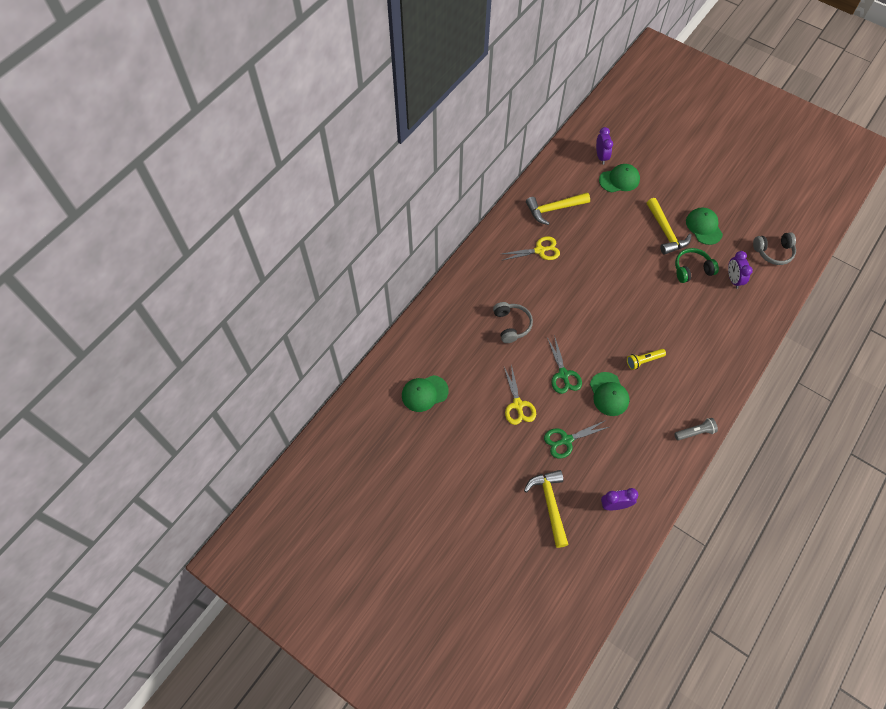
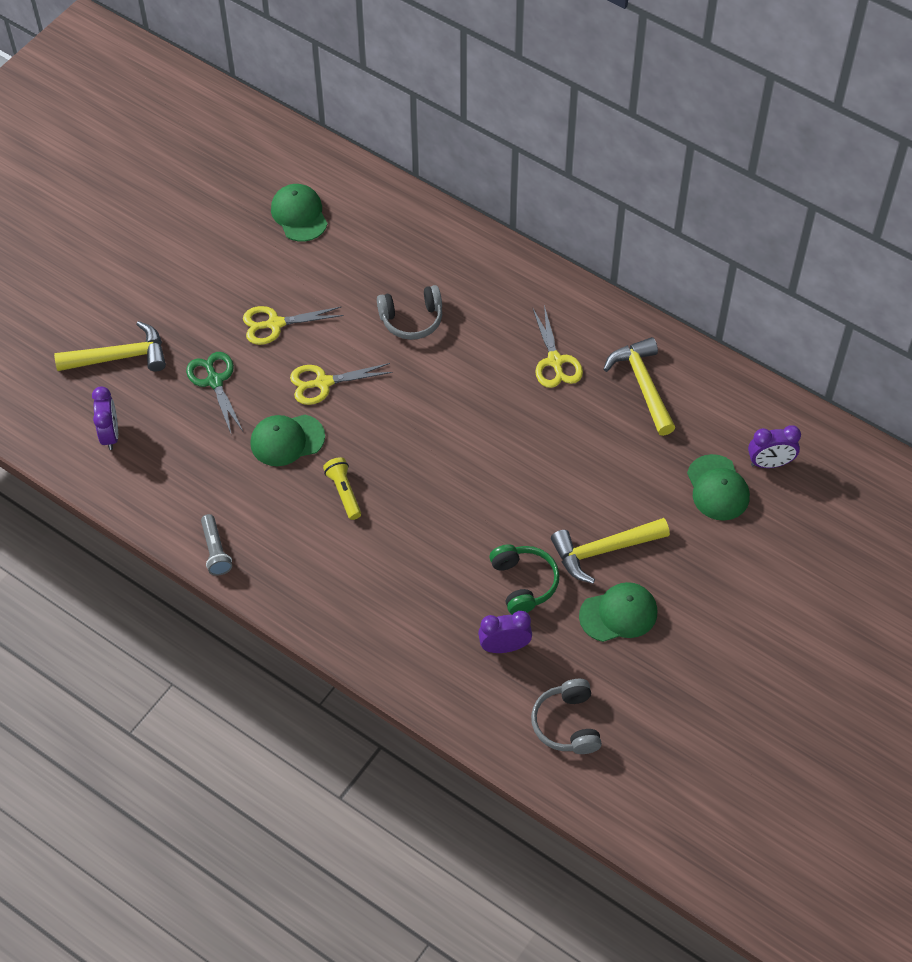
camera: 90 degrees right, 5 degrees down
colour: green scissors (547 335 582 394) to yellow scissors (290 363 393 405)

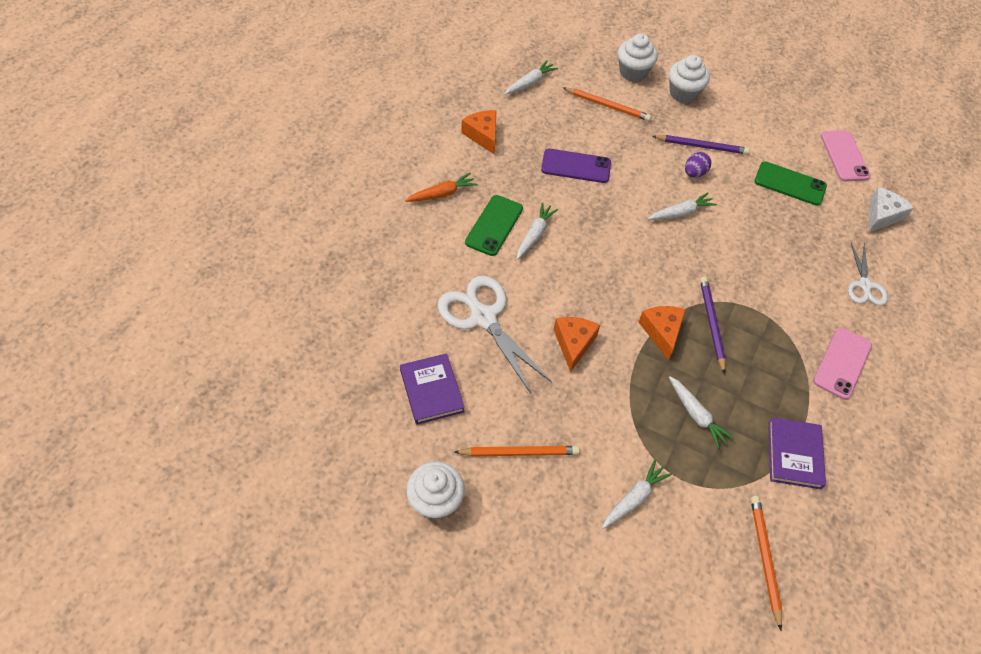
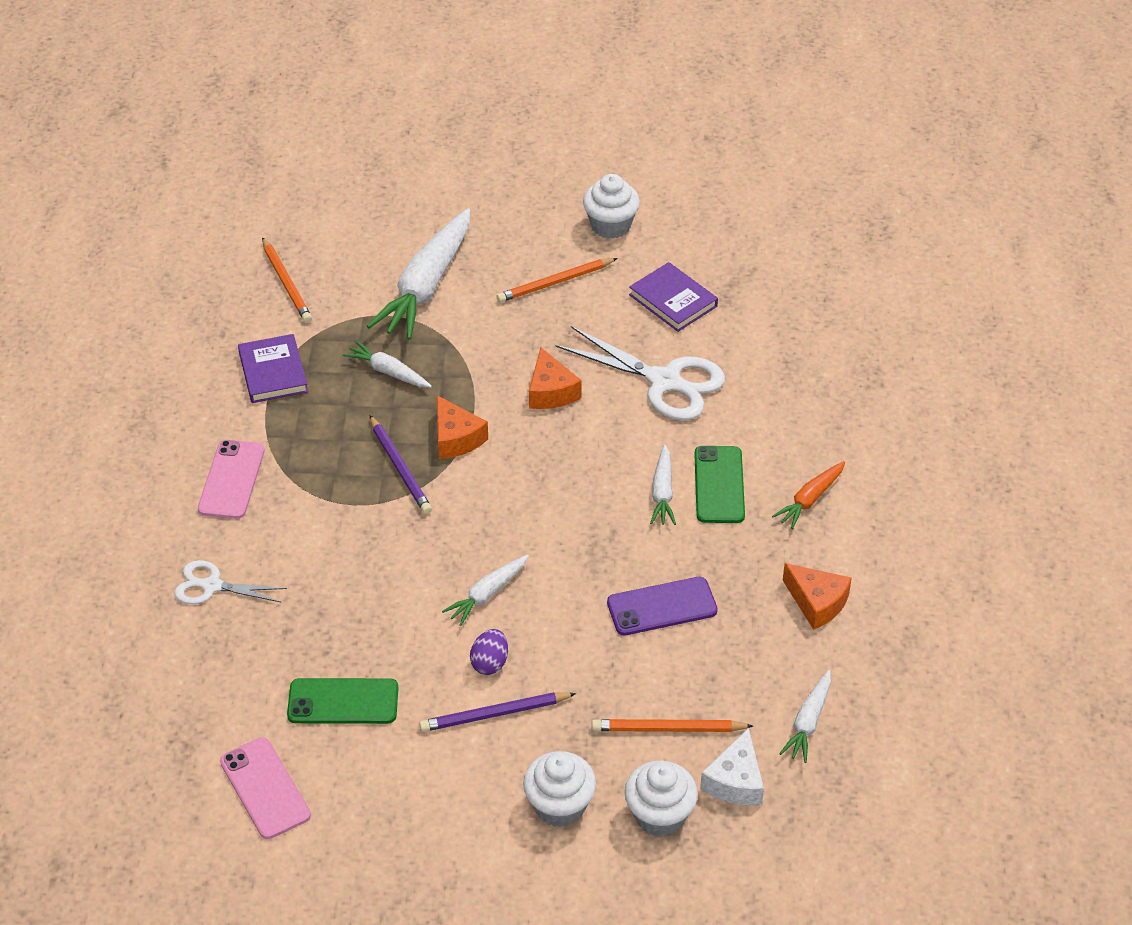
camera: 160 degrees right, 10 degrees down
relocated: white cheese (869 187 914 232) to (700 728 764 806)
spun: white scissors (848 243 888 306) = (174 560 287 604) 60 degrees counterclockwise
size: white carrot (602 460 672 529) = (367 208 470 340) x2.02

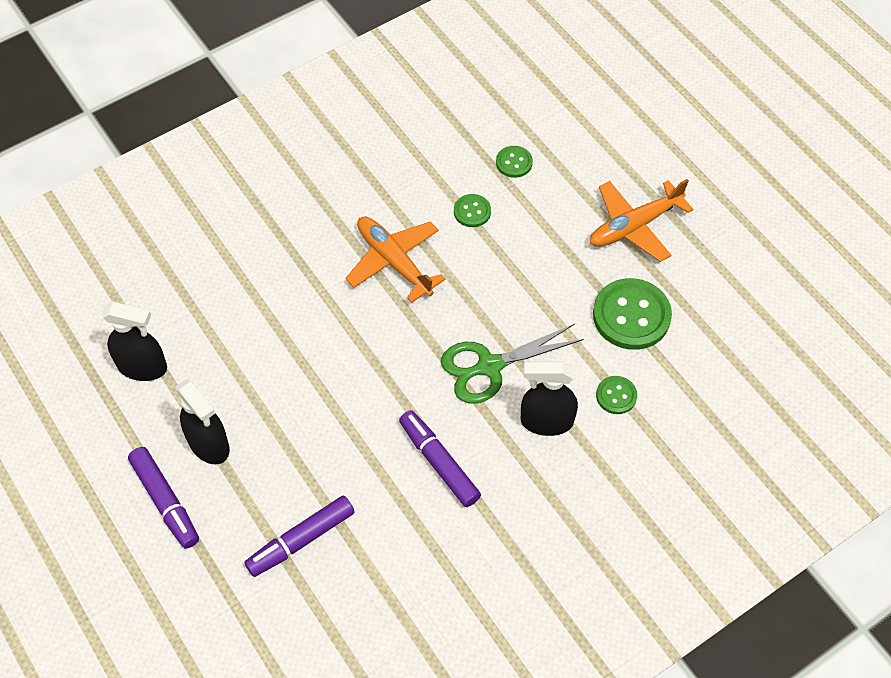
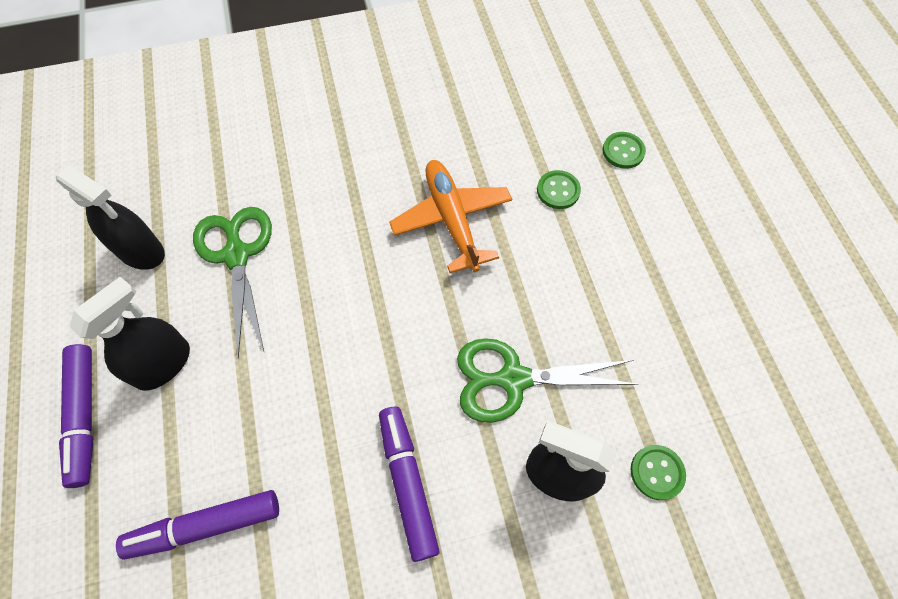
camera: 20 degrees right, 5 degrees up
missing: orange plane (590 179 694 262); green button (593 278 672 350)
appeared: green scissors (193 207 272 359)
spun: black spray bottle (176 379 230 464) = (70 276 190 391) 120 degrees counterclockwise

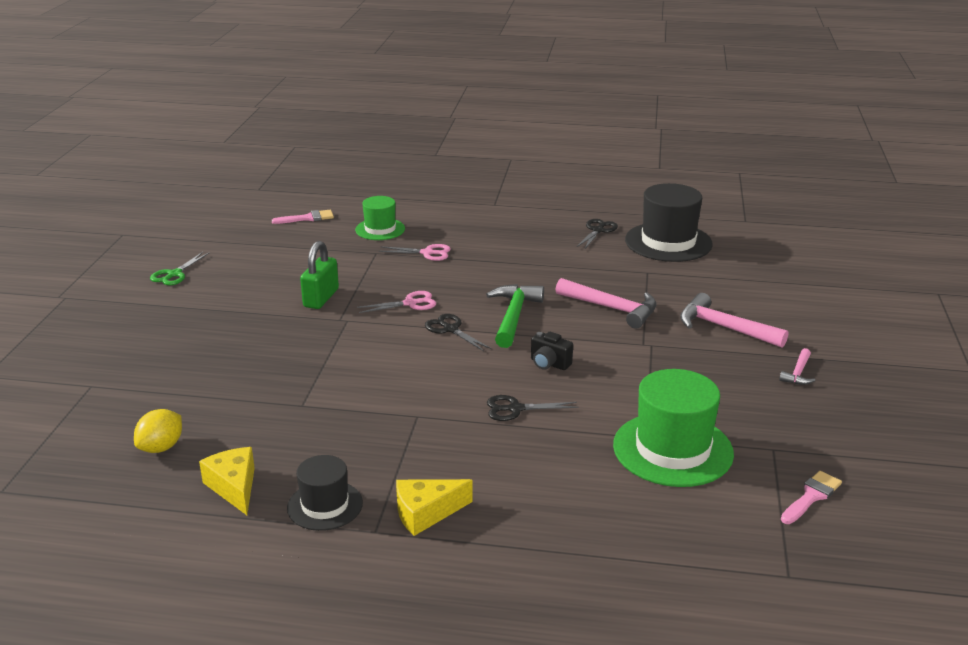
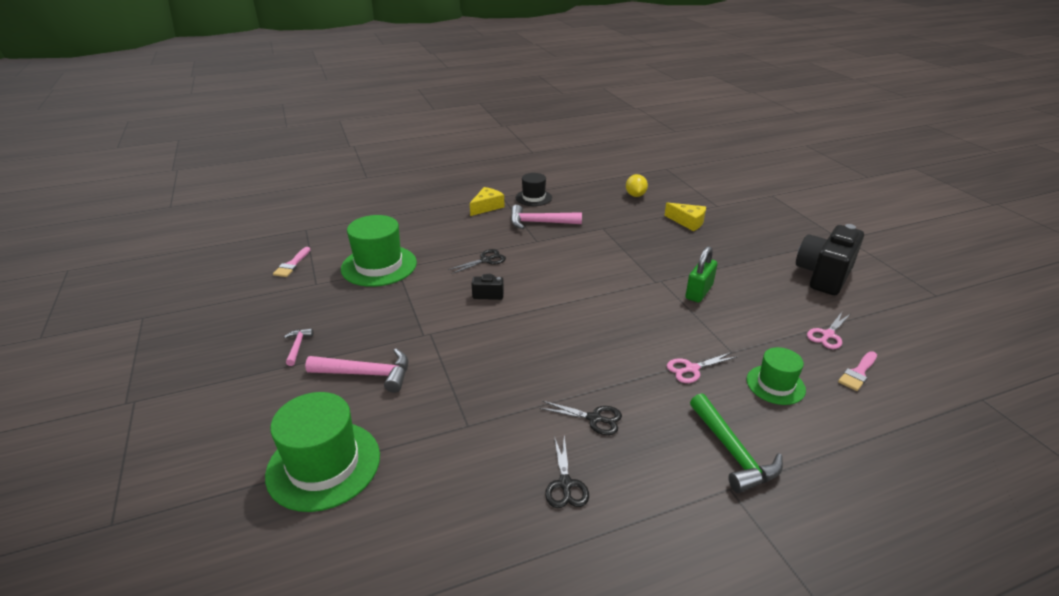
camera: 150 degrees right, 5 degrees up
missing: black hat (625 183 713 262)
appeared: green hat (265 392 380 512)
relocated: yellow cheese (199 447 255 515) to (664 202 706 231); pink scissors (357 291 436 313) to (807 312 850 349); black scissors (425 314 491 351) to (539 401 622 435); green hammer (486 284 544 348) to (690 393 783 493); pink hammer (555 278 656 329) to (511 205 582 229)
exchanged: green scissors (150 252 210 285) to black camera (796 224 864 295)
spun: green padlock (300 241 339 309) = (685 246 717 302) 45 degrees clockwise

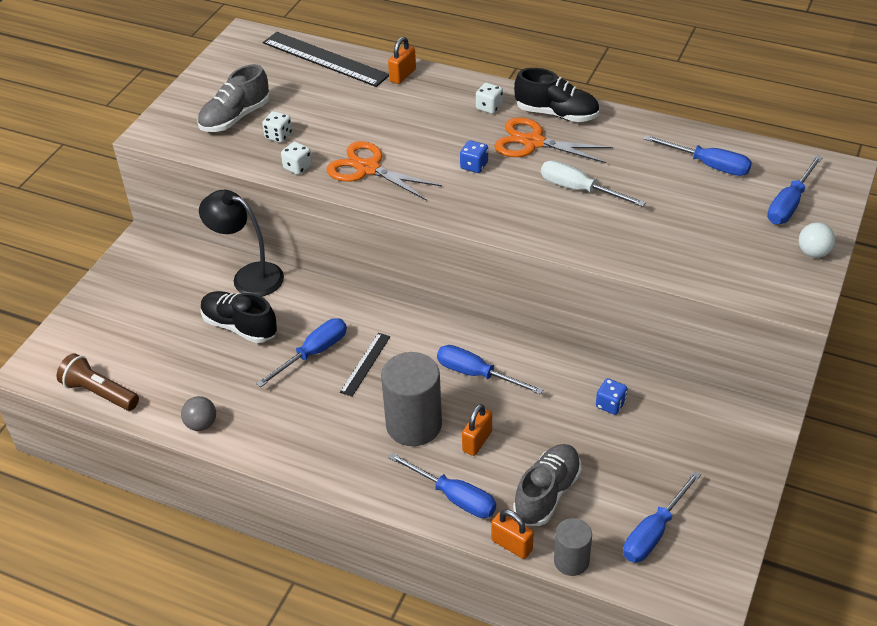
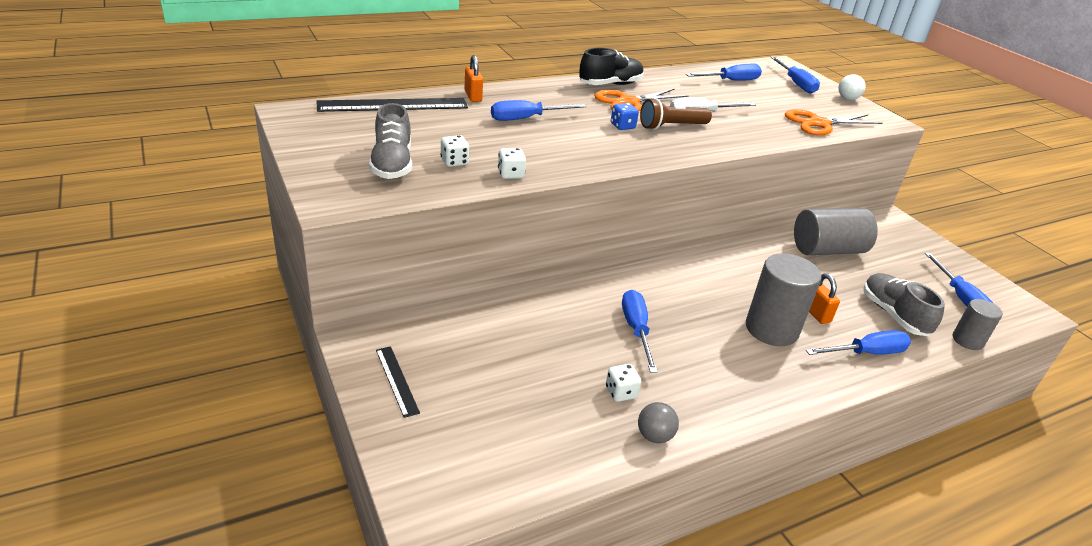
camera: 55 degrees left, 10 degrees down
missing: black lamp (199 190 284 297); black shoe (201 291 277 343); orange padlock (491 509 534 559)
relocated: brown flashlight (56 353 139 411) to (640 98 712 130); orange scissors (326 141 442 201) to (785 109 883 135); black ruler (340 333 390 397) to (376 346 420 418); blue screwdriver (437 345 544 395) to (491 100 586 121); white dice (476 83 503 114) to (606 364 641 402)
exchanged: blue dice (596 378 627 415) to grey cylinder (794 208 878 255)

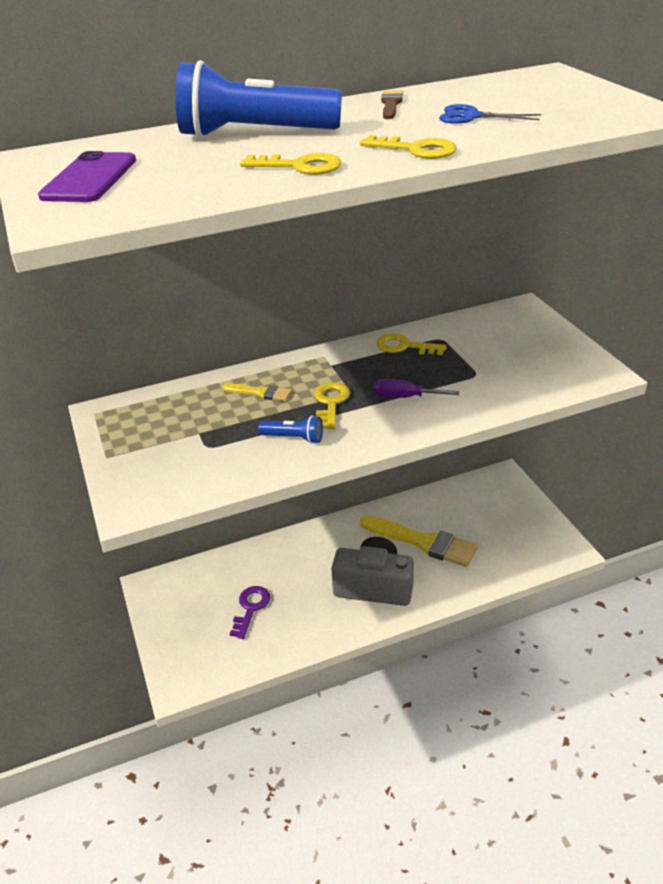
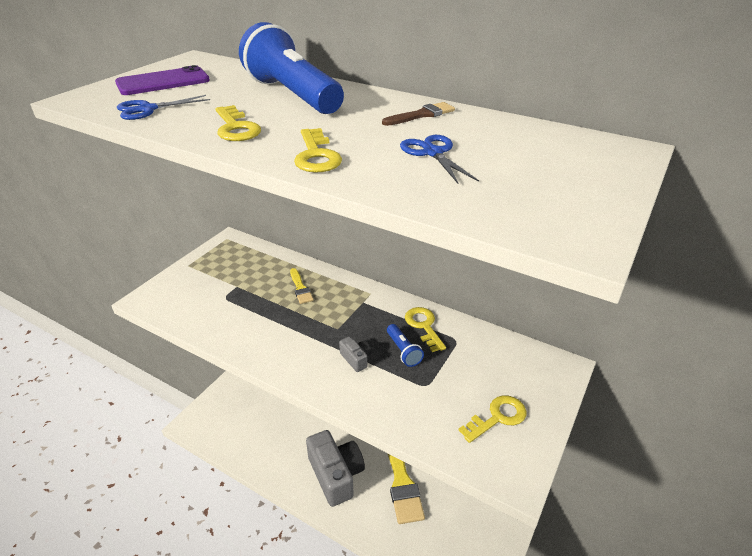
camera: 50 degrees right, 0 degrees up
missing: purple key (230 586 270 639)
appeared: blue scissors (117 95 210 120)
relocated: blue flashlight (258 415 323 444) to (387 324 424 367); yellow key (314 382 350 429) to (459 395 526 443)
exchanged: purple screwdriver (373 379 459 398) to grey camera (339 336 371 372)

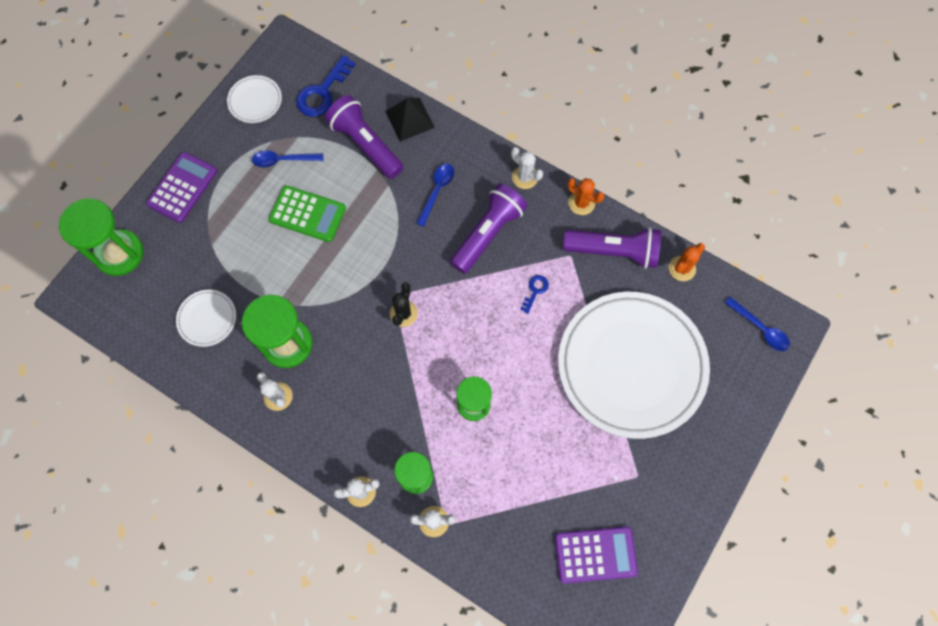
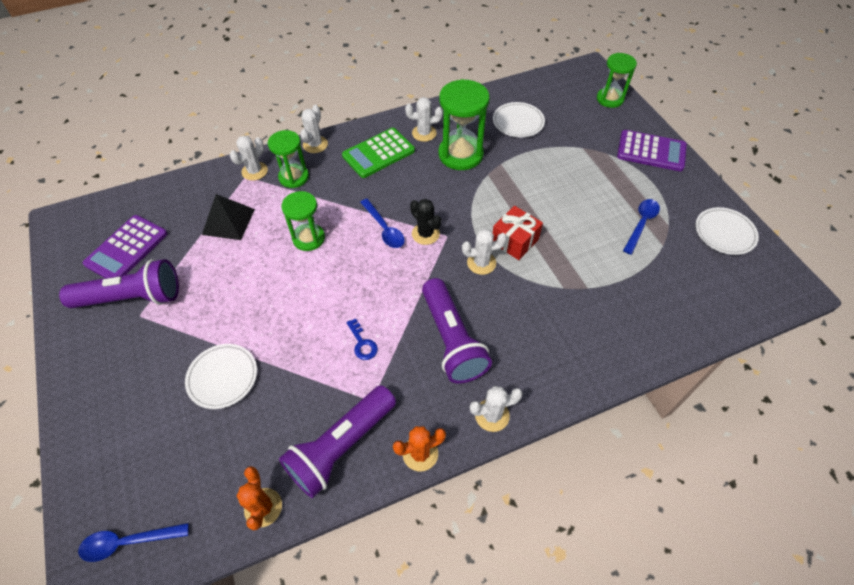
camera: 125 degrees right, 15 degrees down
missing: blue key (296 55 356 117)
appeared: white cactus (462 229 507 275); red gift (493 206 543 260)
relocated: green calculator (268 185 346 242) to (342 128 415 178); purple flashlight (325 95 404 179) to (59 259 179 308); black pyramid (385 98 435 142) to (202 194 255 240); blue spoon (416 163 454 227) to (360 199 405 248)
spun: purple calculator (146 152 217 223) = (617 130 687 172) 45 degrees counterclockwise
size: green hourglass (59 198 143 276) = (597 53 637 108) x0.65; white plate (558 292 710 439) = (185 344 257 409) x0.41

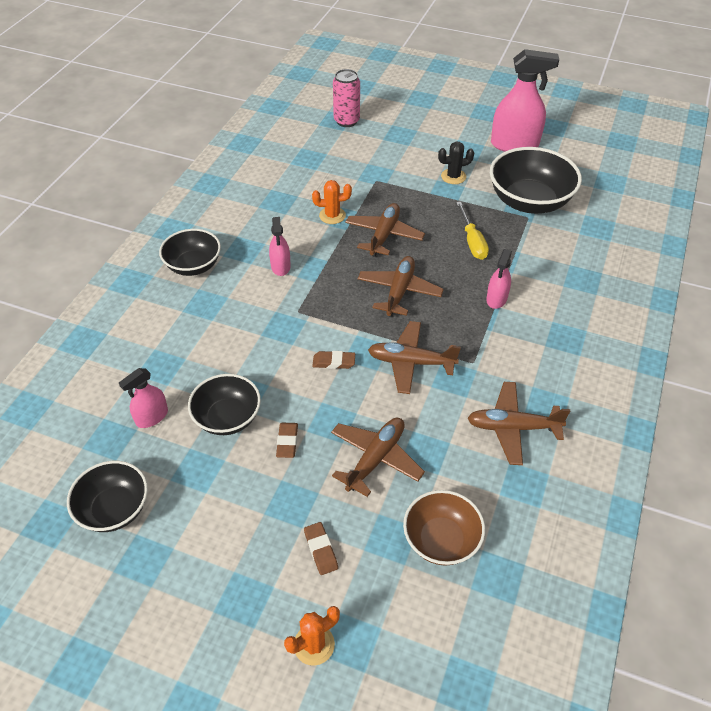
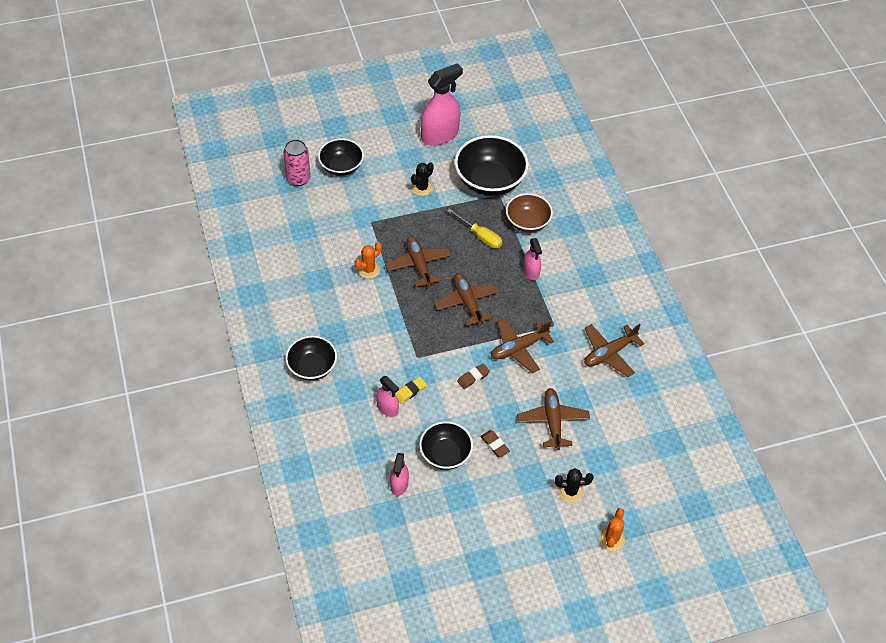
camera: 40 degrees left, 5 degrees up
appeared: yellow eraser (395 377 427 404)
relocated: black bowl (67 461 148 532) to (318 138 364 176); pink spray bottle (269 217 291 276) to (376 376 399 417); brown bowl (403 490 485 566) to (506 193 553 233)
exchanged: brown eraser (304 522 338 575) to black cactus (555 468 594 503)

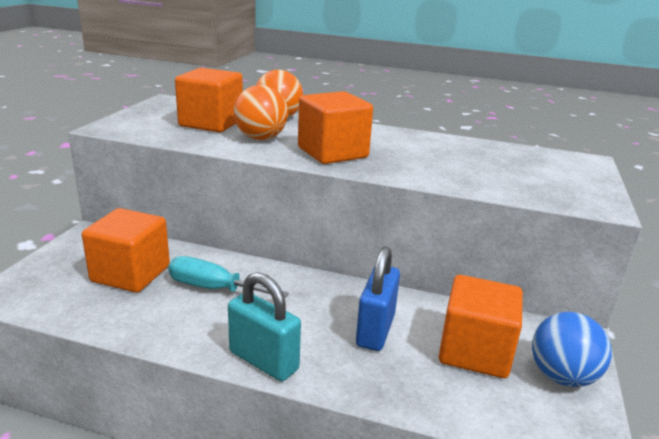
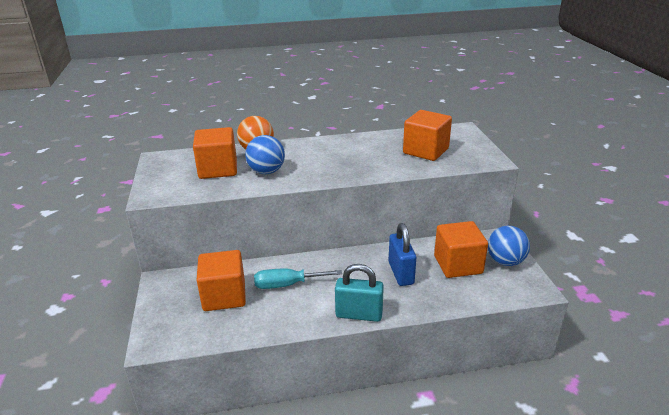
camera: 25 degrees left, 5 degrees up
relocated: orange cube (298 91 373 164) to (403 110 452 161)
colour: orange ball (234 85 288 140) to blue ball (245 135 285 174)

